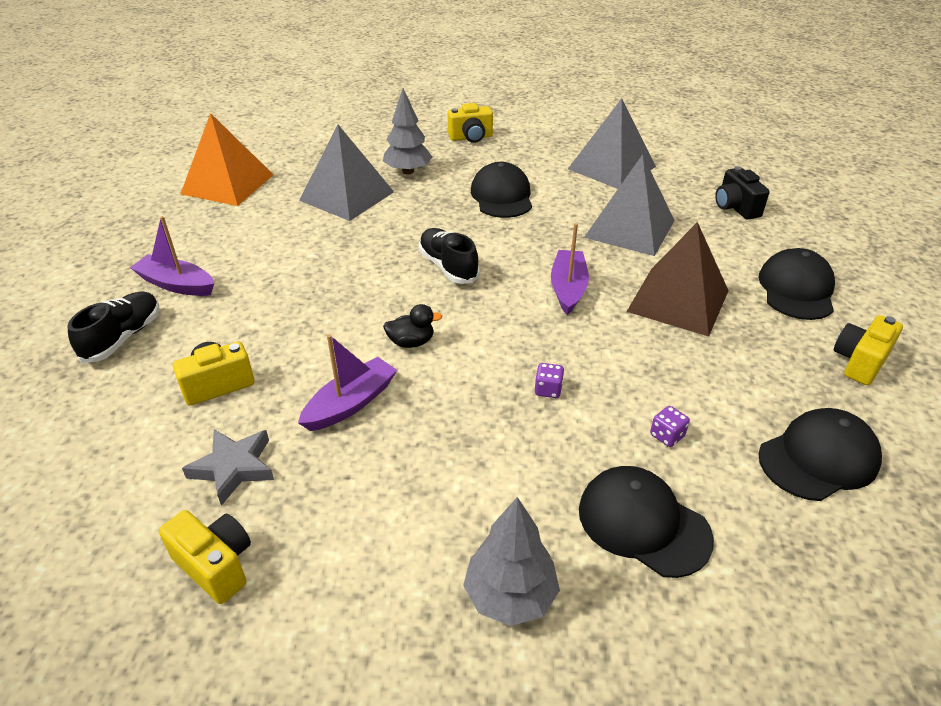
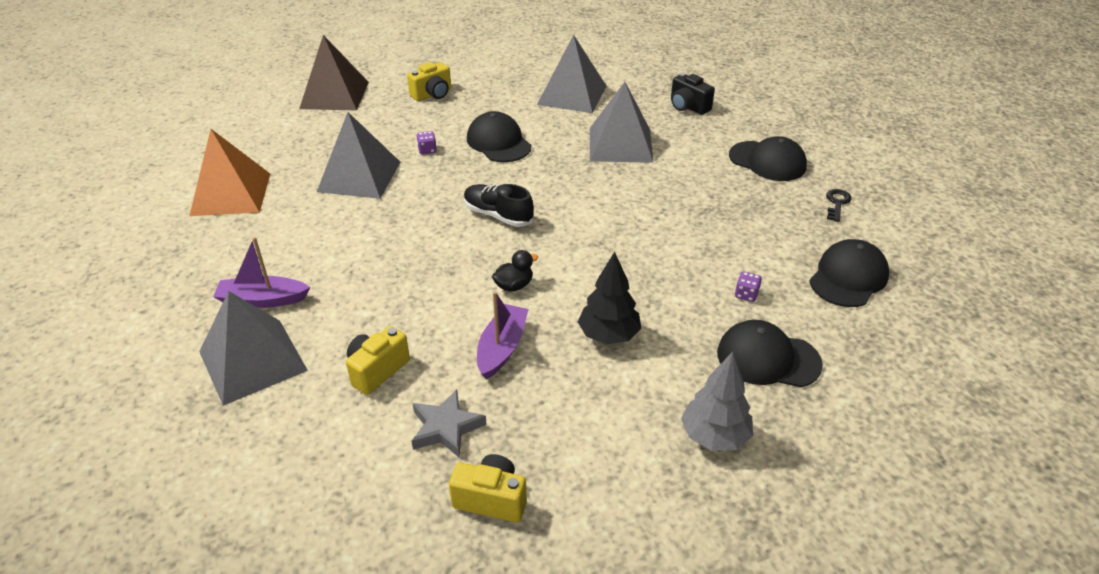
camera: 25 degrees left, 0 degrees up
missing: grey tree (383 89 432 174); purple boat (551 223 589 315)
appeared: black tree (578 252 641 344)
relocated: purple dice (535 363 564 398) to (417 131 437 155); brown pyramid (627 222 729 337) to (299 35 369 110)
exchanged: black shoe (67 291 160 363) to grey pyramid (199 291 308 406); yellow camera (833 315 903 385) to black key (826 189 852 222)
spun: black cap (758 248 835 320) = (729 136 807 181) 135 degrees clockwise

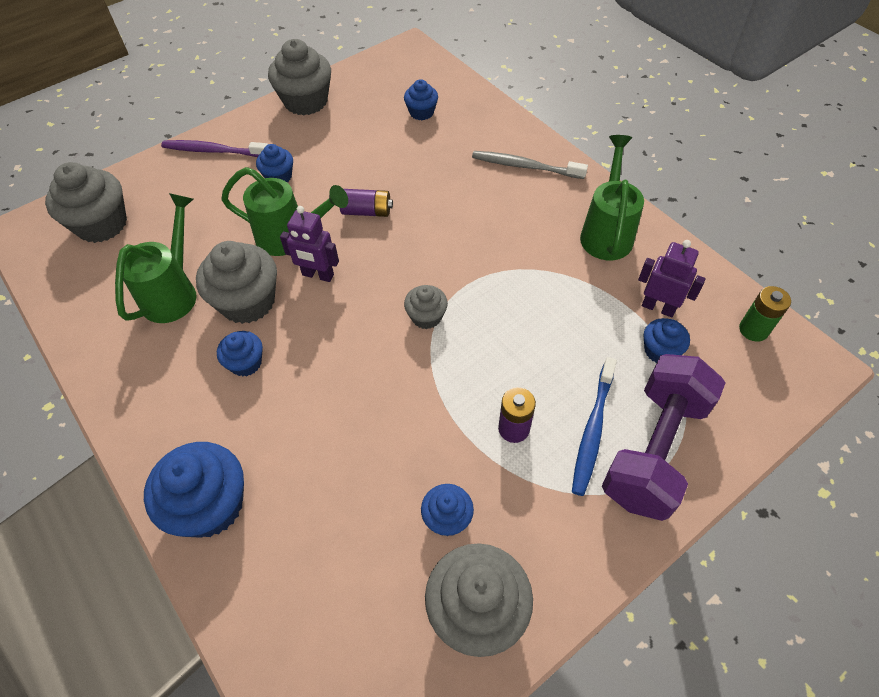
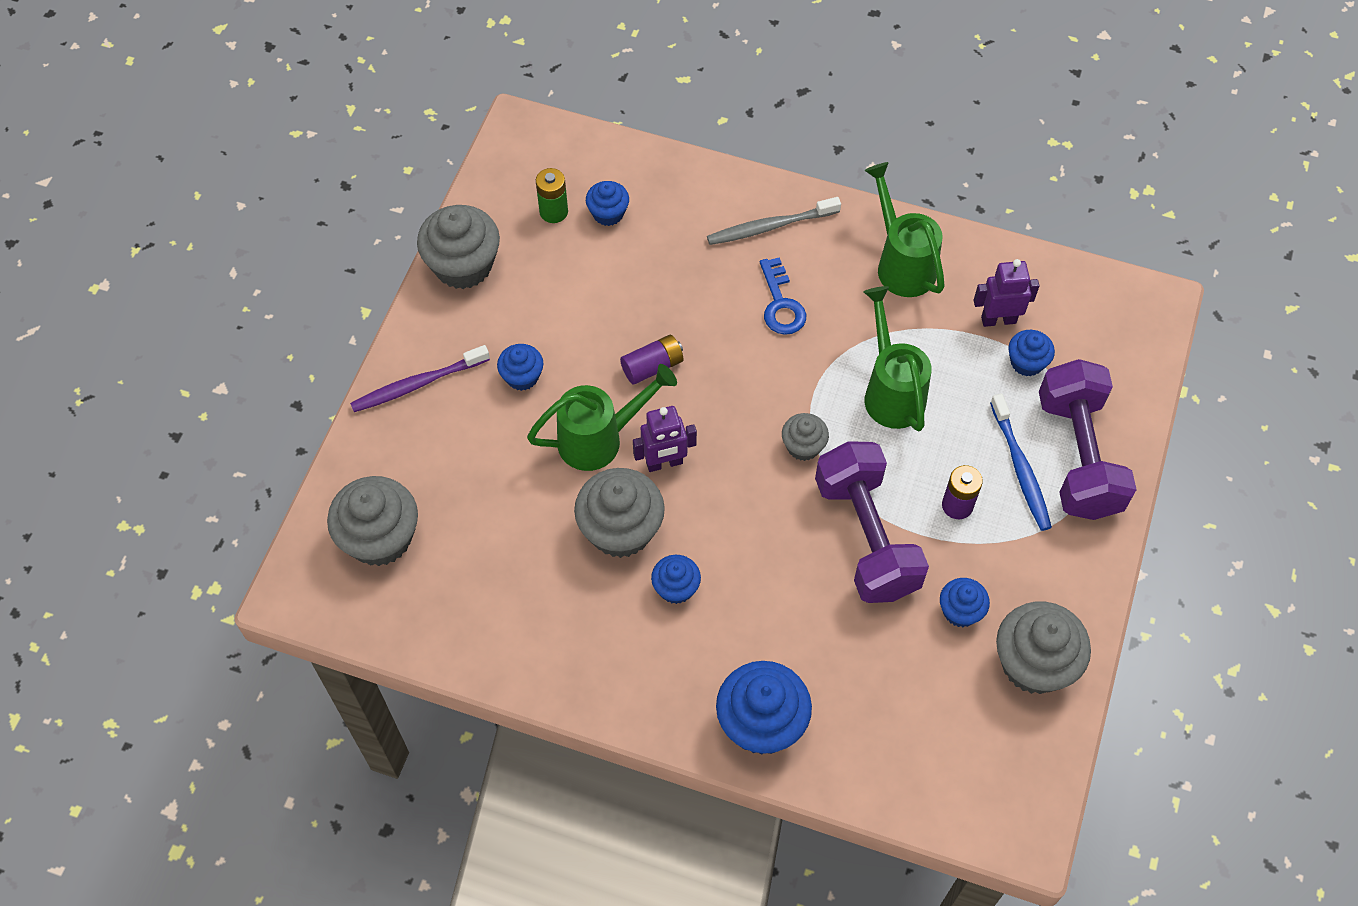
camera: 35 degrees left, 5 degrees up
appeared: blue key (760 257 806 335); purple dumbbell (815 441 929 603)
relocated: green watering can (115 193 196 323) to (863 286 931 431); green battery (739 286 791 342) to (536 168 568 223)

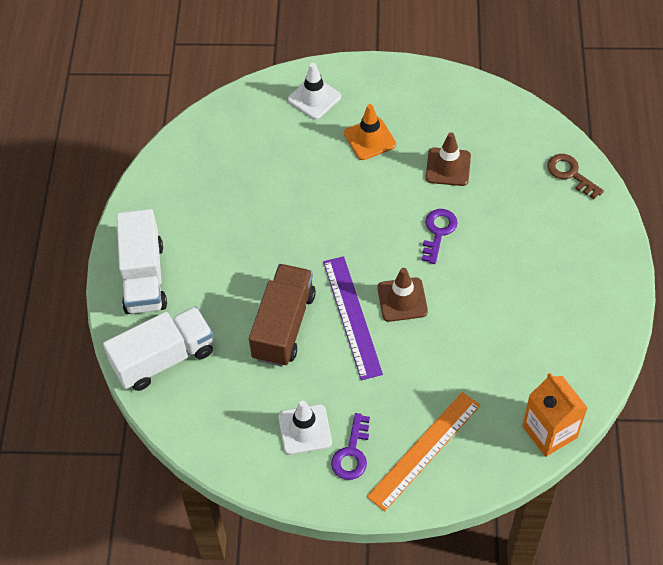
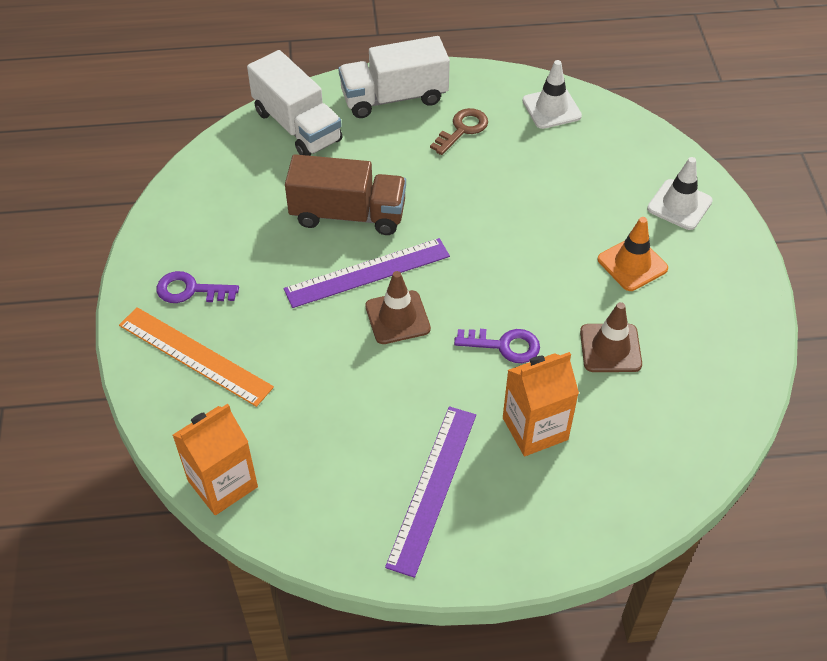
camera: 80 degrees right, 5 degrees down
appeared: purple ruler (385 406 476 578); orange carton (503 352 579 456)
relocated: white traffic cone (278 401 332 455) to (523 60 582 129); brown key (547 154 604 199) to (430 108 488 155)

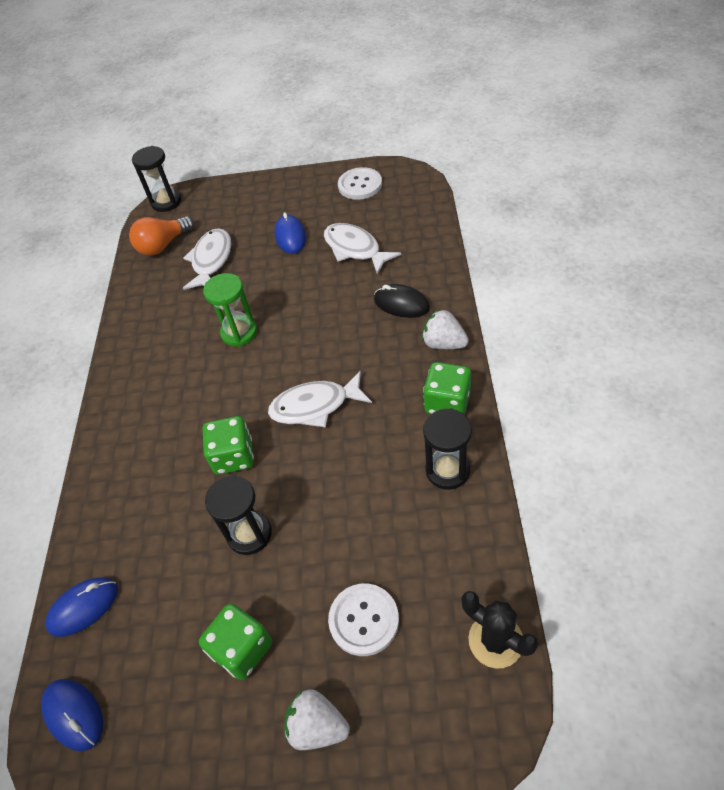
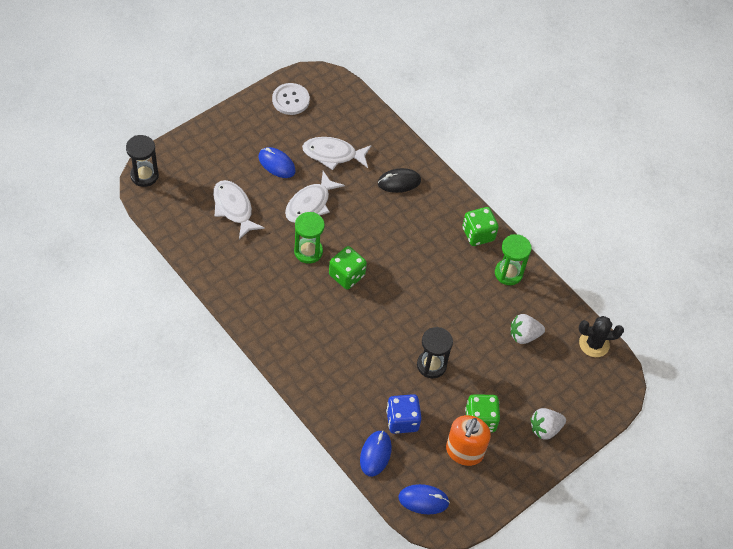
camera: 50 degrees left, 5 degrees up
missing: orange light bulb (129 216 194 255); white button (328 584 399 656)
appeared: blue dice (386 394 422 434); orange soap dispenser (446 415 491 466)
relocated: green dice (203 416 254 475) to (329 246 367 289); white fish (268 371 372 428) to (285 171 345 223); white strawberry (422 309 469 349) to (511 314 545 344)
colour: black hourglass (423 408 472 490) to green hourglass (495 234 532 285)

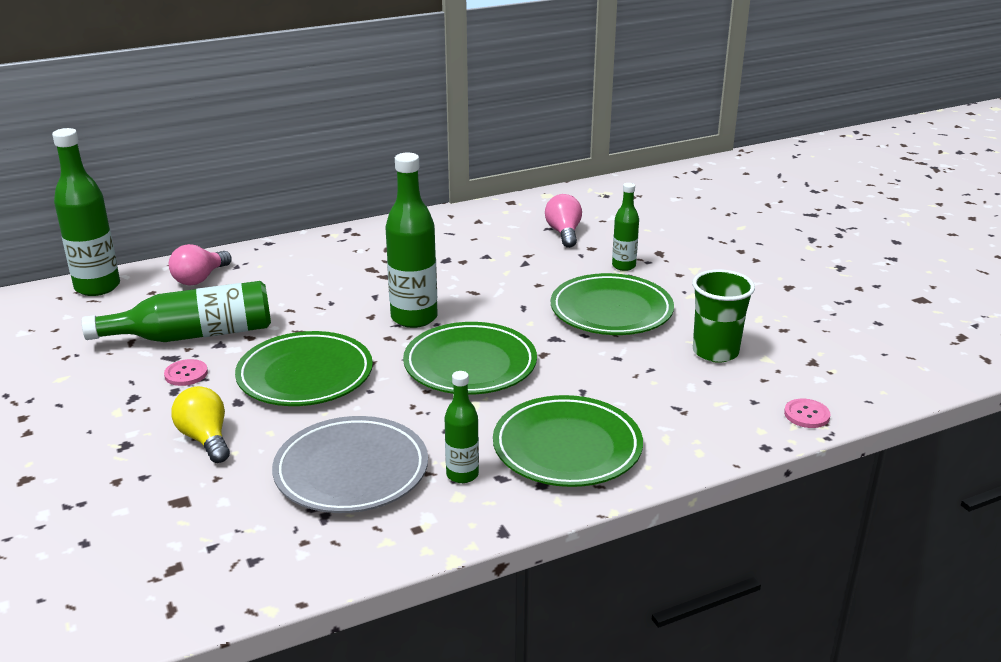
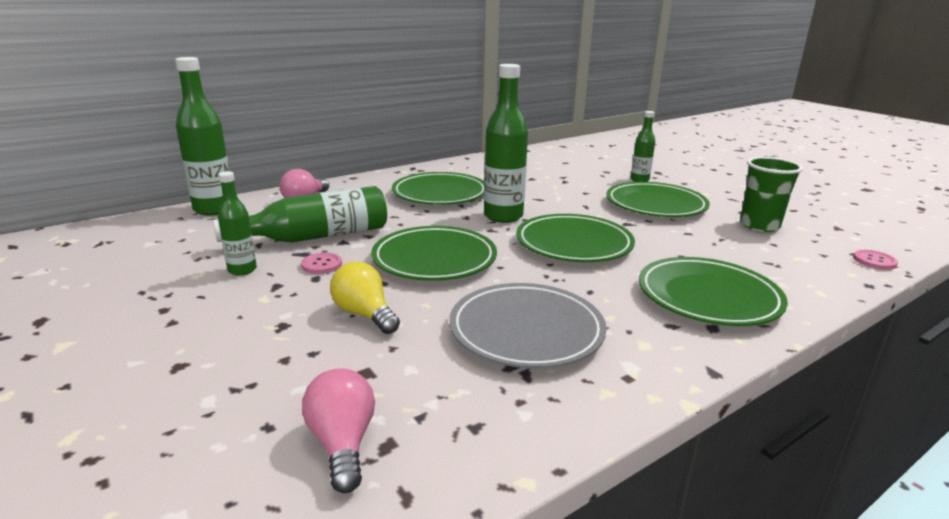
camera: 10 degrees left, 5 degrees down
appeared: green plate (392 172 484 205)
relocated: green bottle (444 371 479 483) to (218 171 257 276); pink light bulb (545 194 582 248) to (302 368 375 493)

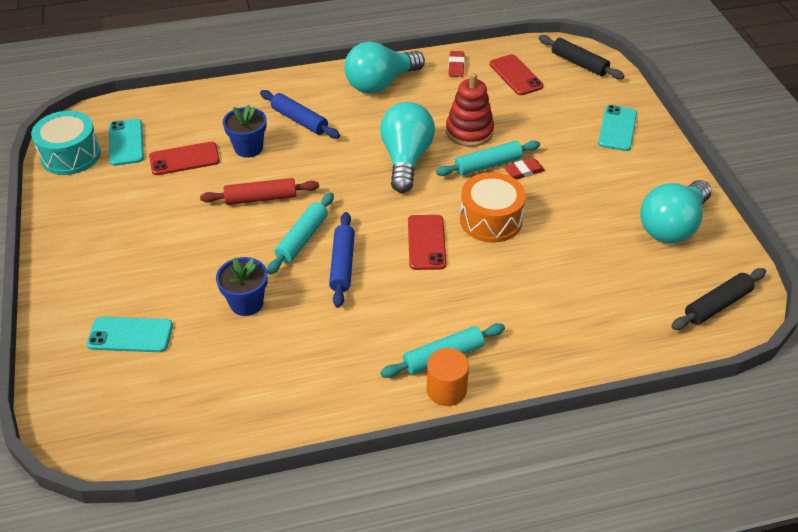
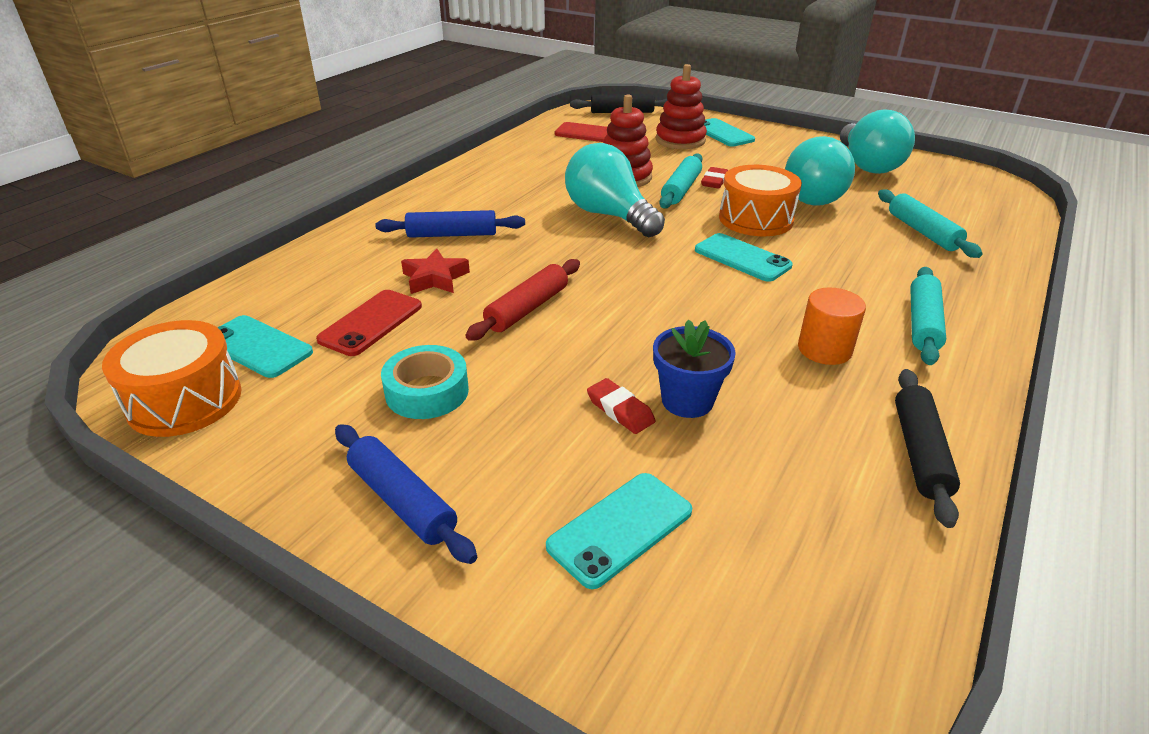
camera: 45 degrees left, 10 degrees down
appeared: turquoise tape (381 345 469 419); red stacking toy (656 64 707 149)
relocated: turquoise rolling pin (267 193 334 275) to (878 189 983 258); blue rolling pin (329 212 355 308) to (335 424 477 564); turquoise light bulb (344 41 425 94) to (785 136 855 206); orange cylinder (427 348 469 406) to (798 288 866 365); red eraser (448 51 465 77) to (587 378 655 434); black rolling pin (671 268 766 330) to (895 369 960 528)
exchanged: blue flower pot (223 104 267 158) to red star (401 249 470 294)
colour: turquoise drum (31 111 101 175) to orange drum (102 320 242 437); red phone (408 215 446 270) to turquoise phone (695 233 793 282)

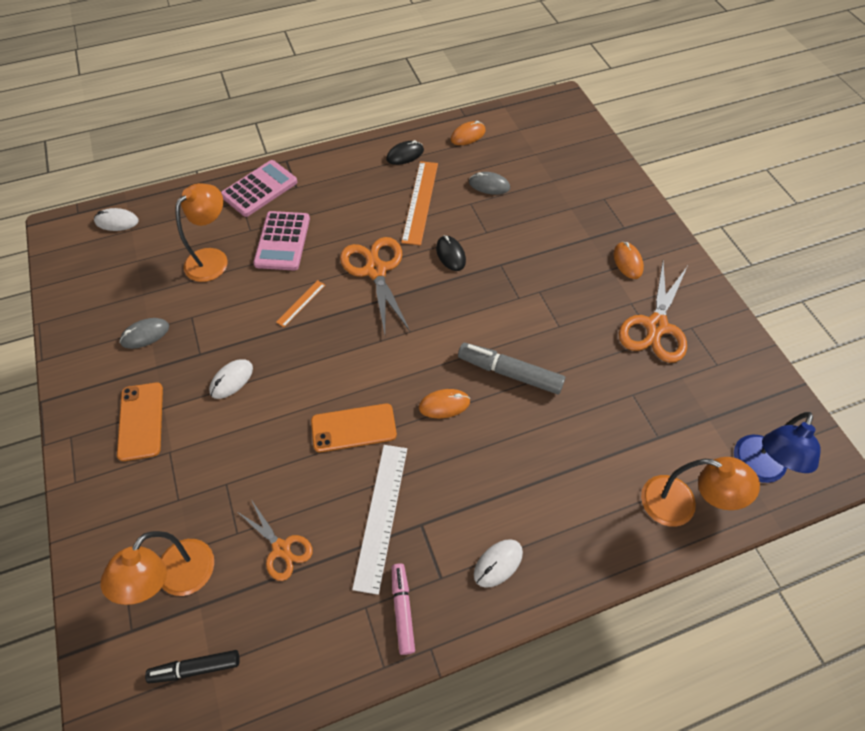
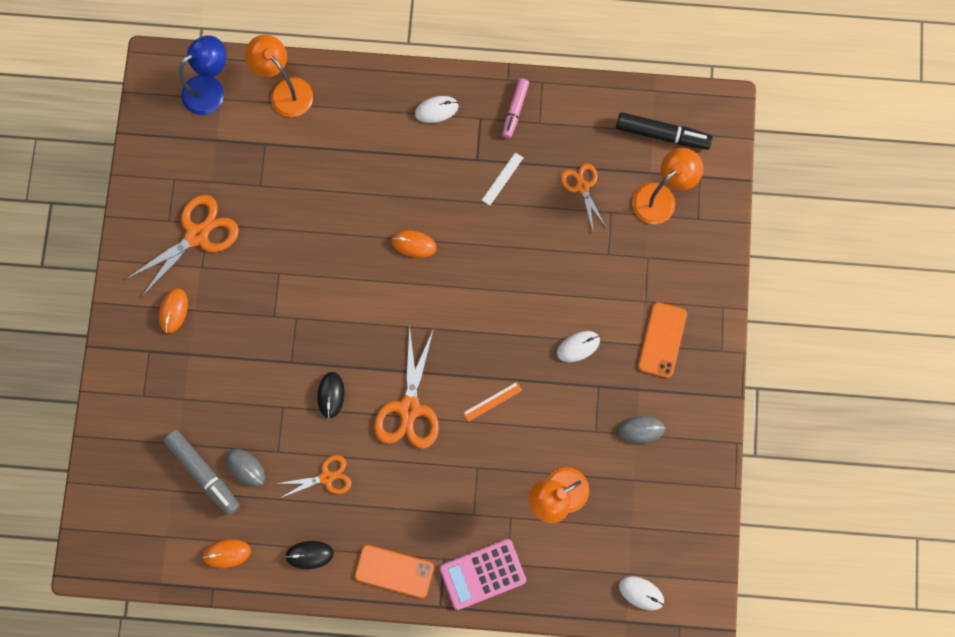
camera: 155 degrees left, 20 degrees up
missing: pink calculator (253 211 310 271)
relocated: orange phone (311 403 397 452) to (355 545 434 598); grey marker (458 343 565 394) to (163 430 240 515)
exchanged: orange ruler (401 161 438 246) to orange scissors (276 455 352 498)
size: black marker (145 650 240 684) = (616 112 713 150) x1.54; white ruler (352 445 407 595) = (482 152 524 206) x0.51

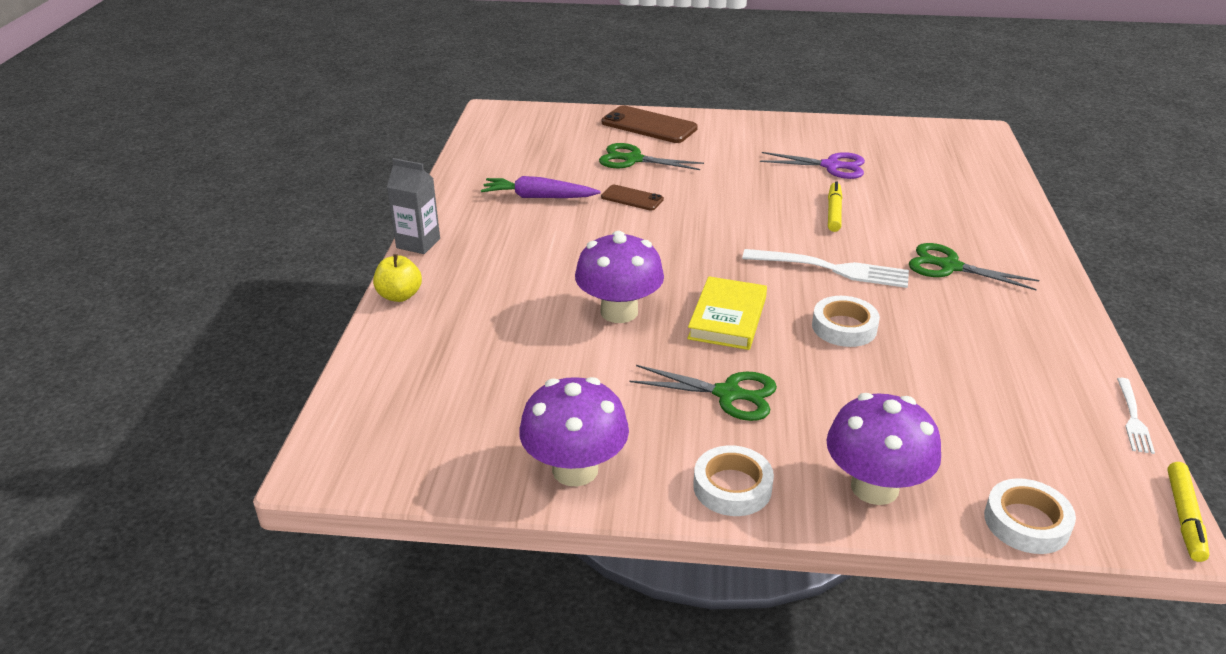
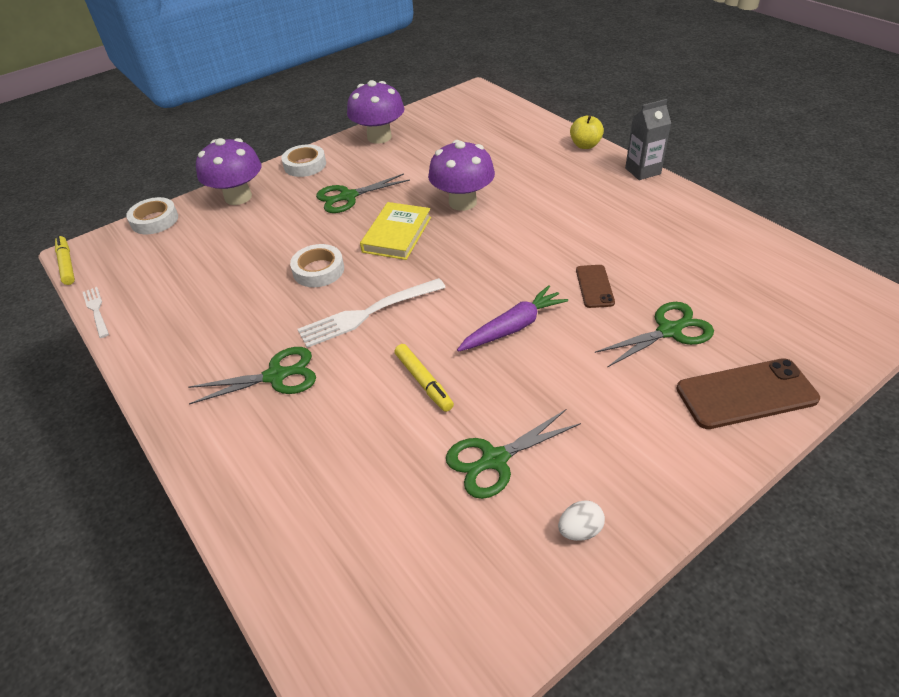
camera: 140 degrees right, 10 degrees up
appeared: white egg (558 500 605 541)
relocated: purple carrot (481 176 601 198) to (457 285 568 352)
colour: purple scissors (760 152 865 179) to green scissors (446 409 581 499)
spun: brown phone (601 185 664 211) = (576 265 615 308) 75 degrees counterclockwise; yellow book (687 276 767 350) = (360 202 431 260) 45 degrees clockwise

